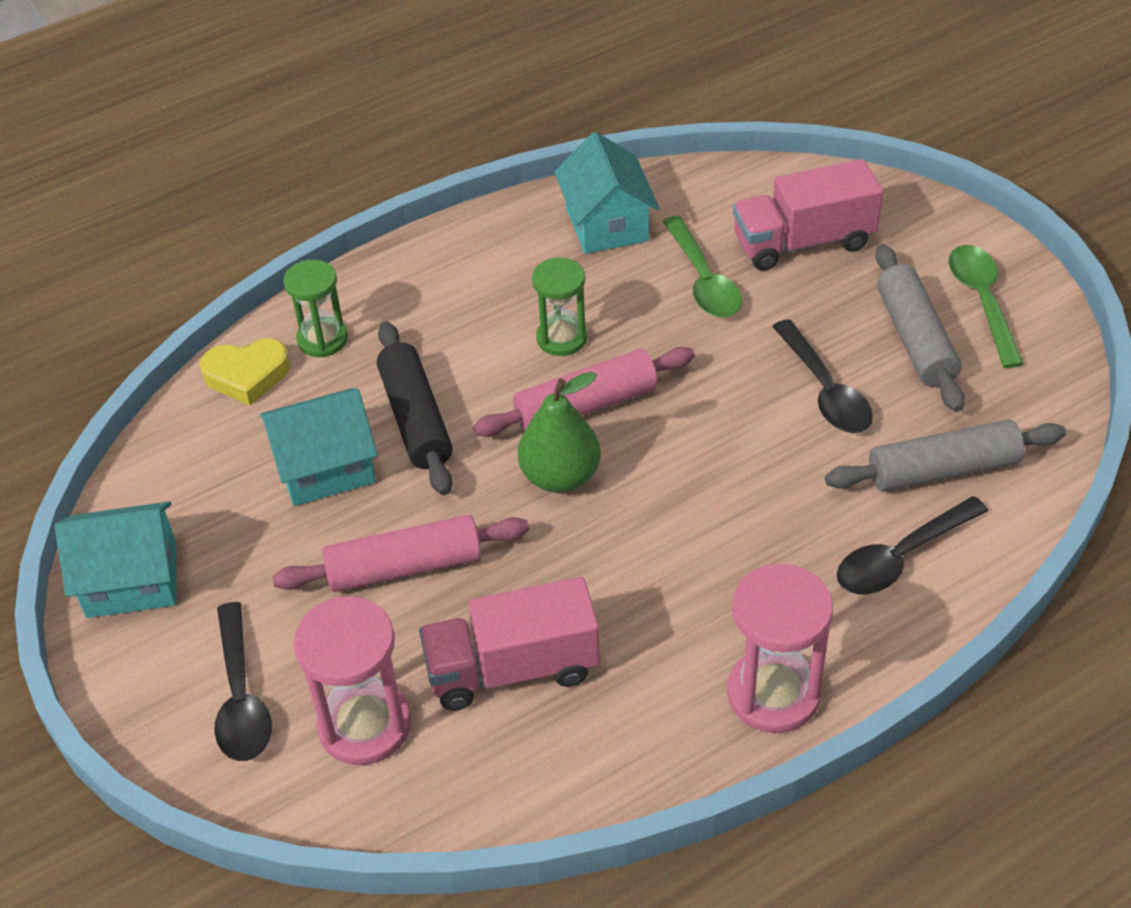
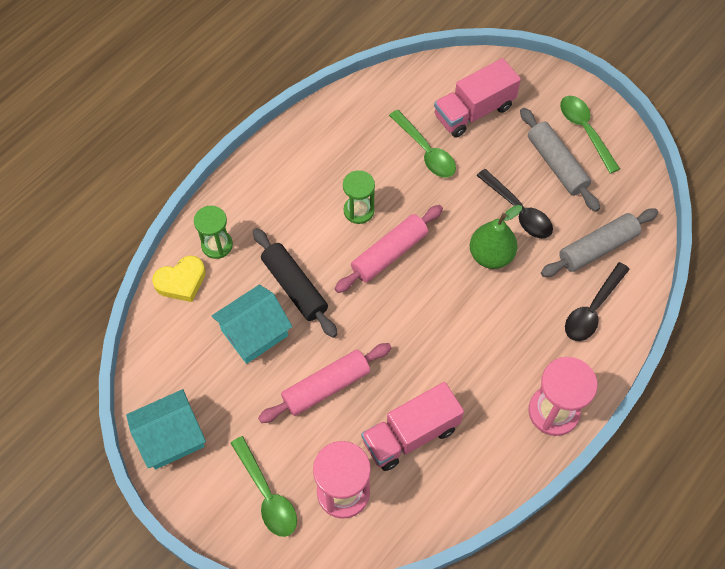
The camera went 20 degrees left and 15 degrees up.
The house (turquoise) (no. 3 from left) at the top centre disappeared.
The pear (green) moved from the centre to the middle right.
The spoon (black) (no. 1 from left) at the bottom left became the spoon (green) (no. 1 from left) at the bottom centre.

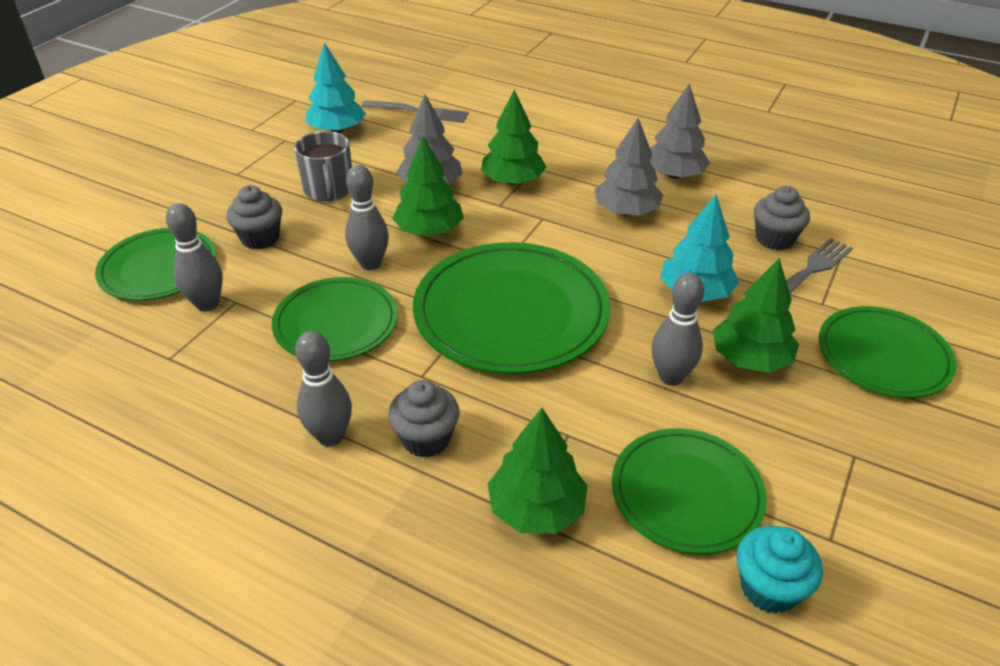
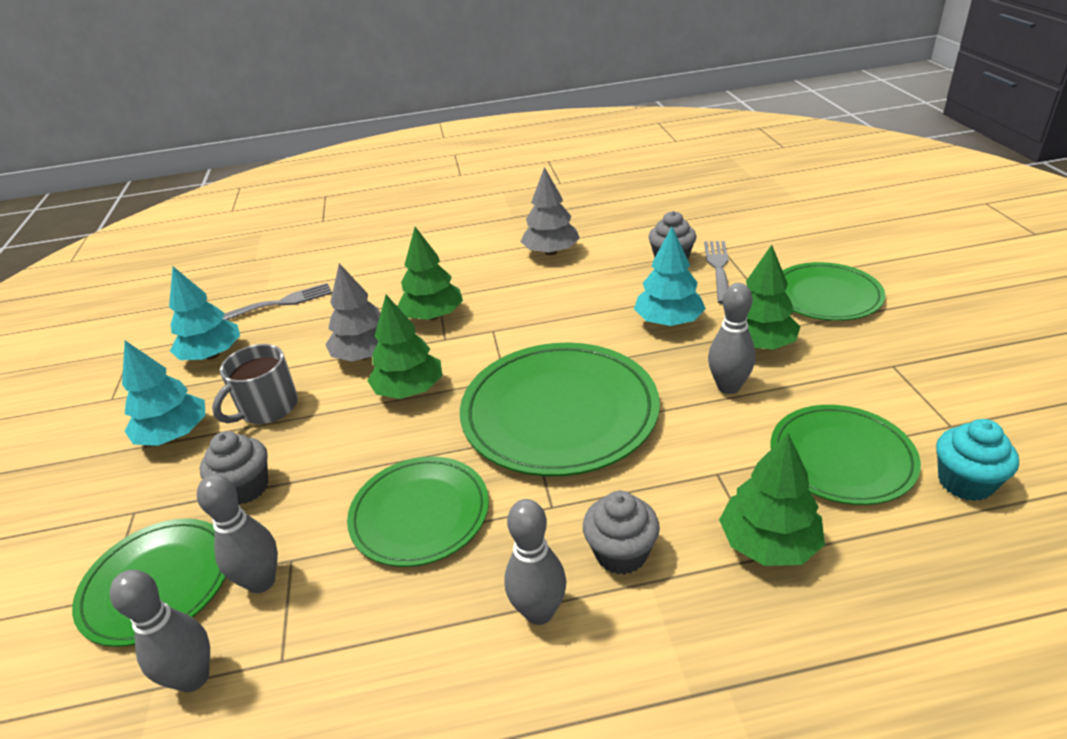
The camera went 35 degrees left and 5 degrees down.
The tree (grey) (no. 2 from left) at the top centre disappeared.
The tree (turquoise) (no. 1 from left) at the middle left appeared.
The bowling pin (grey) (no. 3 from left in the first image) moved from the top centre to the bottom left.
The mug (grey) at the top left turned 90 degrees clockwise.

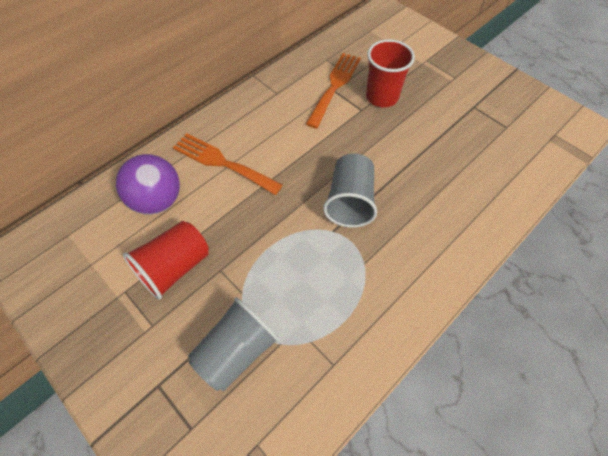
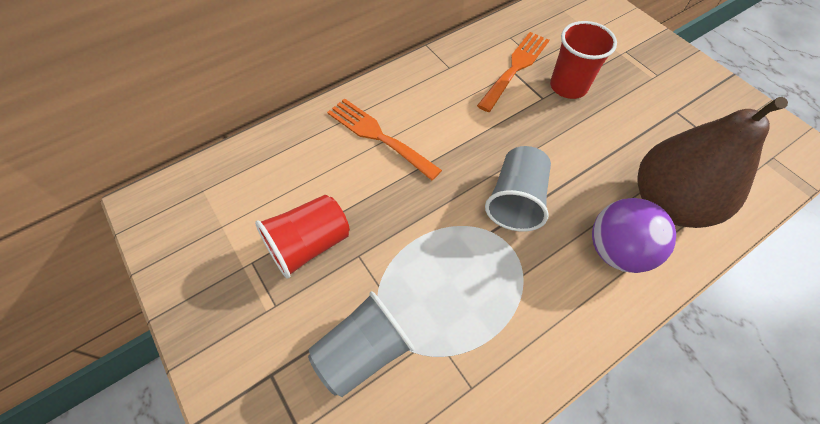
The camera went 10 degrees right and 0 degrees up.
The pear (brown) at the middle right appeared.
The ball (purple) moved from the middle left to the middle right.

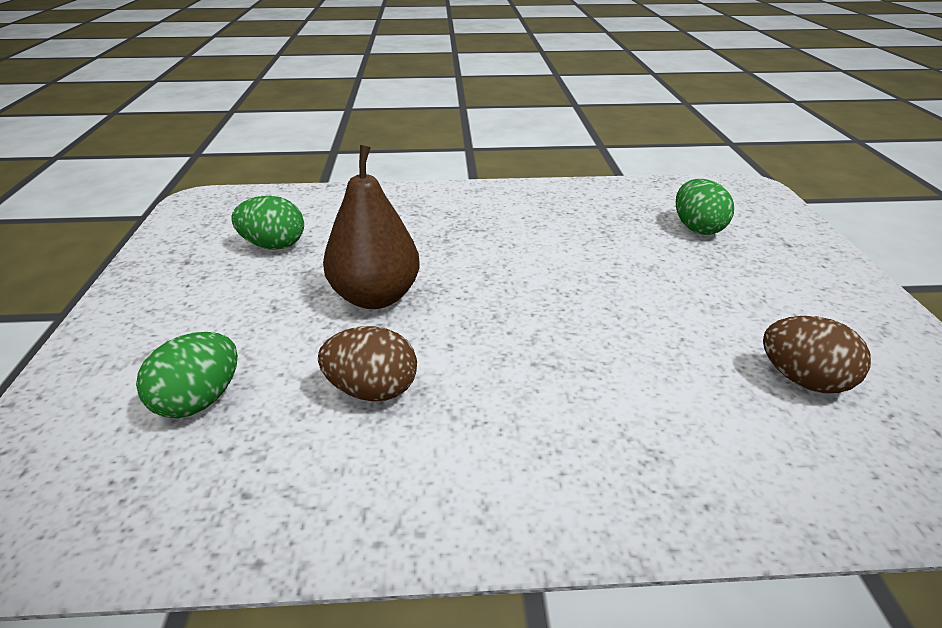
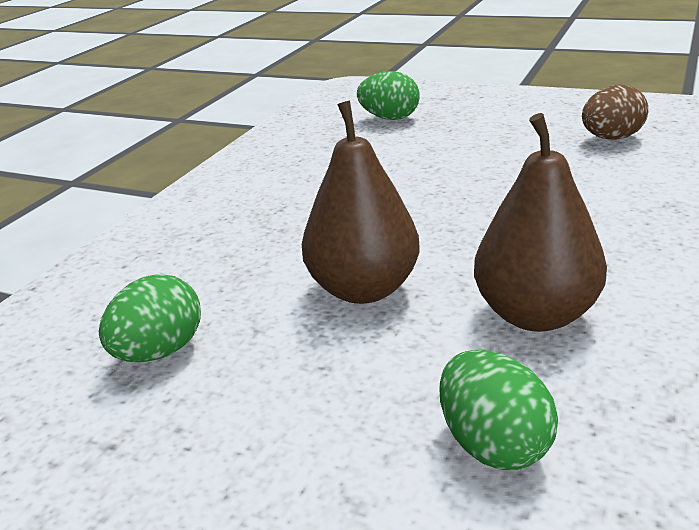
The camera went 60 degrees left and 5 degrees down.
The egg (brown) (no. 1 from left) at the centre was replaced by the pear (brown) (no. 2 from left) at the middle right.

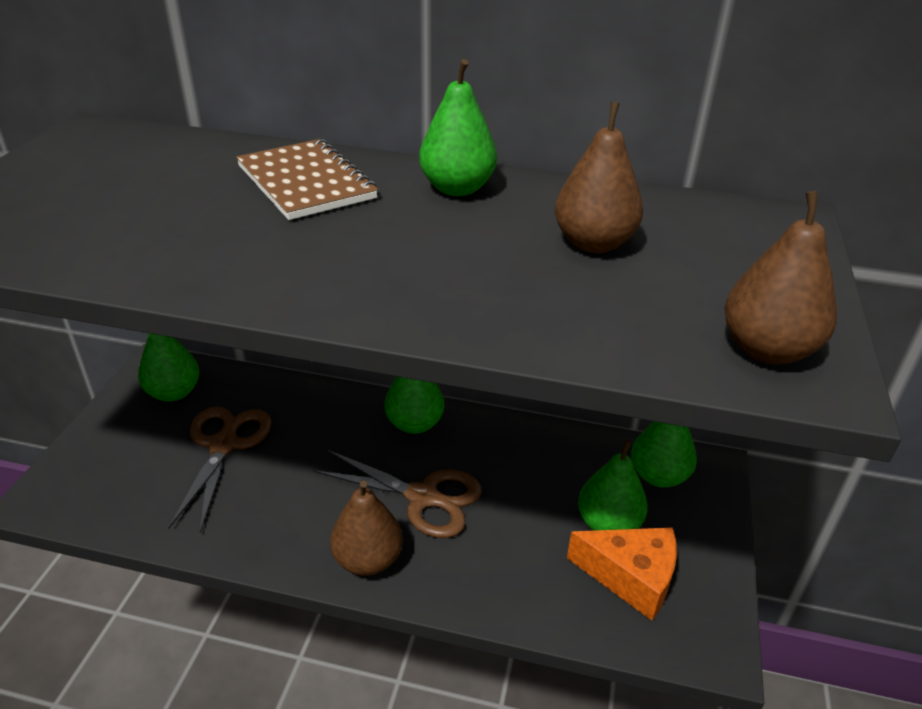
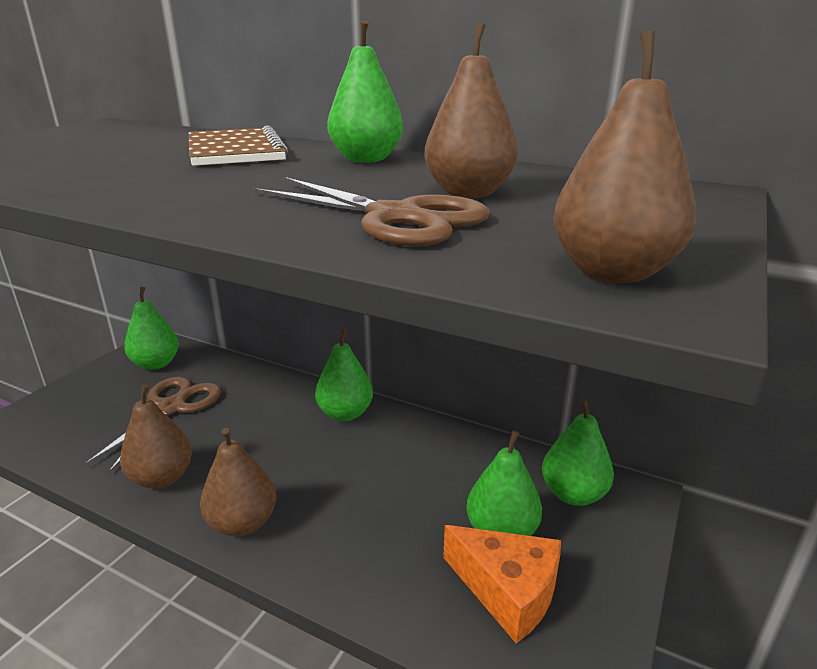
The camera went 15 degrees right and 10 degrees down.
The pear (brown) (no. 1 from left) at the middle left appeared.
The scissors (brown) (no. 2 from left) moved from the bottom centre to the top centre.

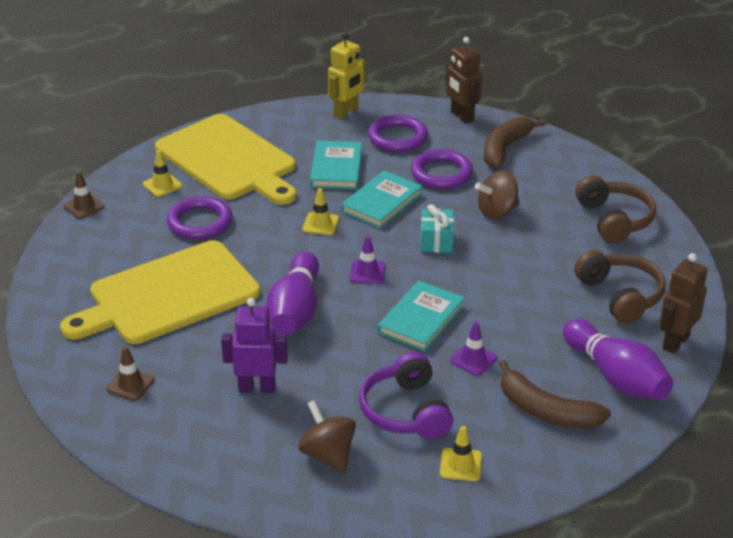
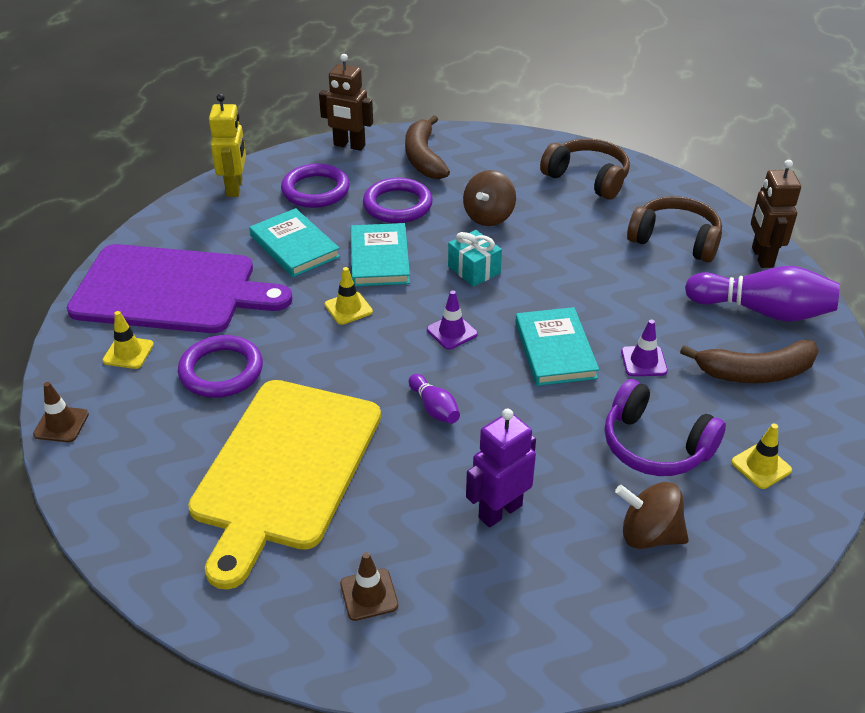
The camera went 40 degrees left and 5 degrees up.
The cutting board (yellow) (no. 2 from left) at the top left became the cutting board (purple) at the middle left.
The bowling pin (purple) (no. 1 from left) at the centre changed to 0.49 times the size.

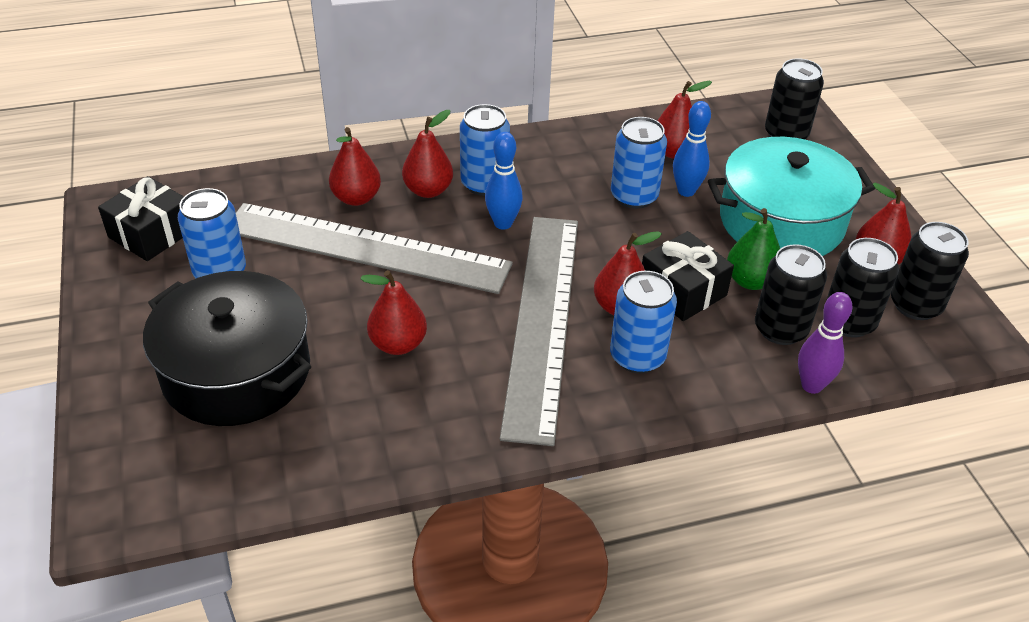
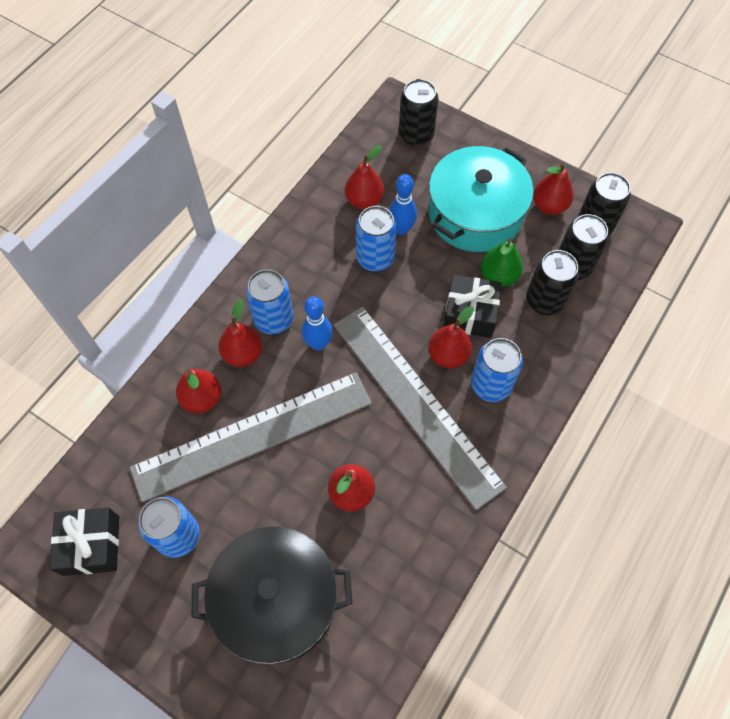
The camera went 40 degrees left and 20 degrees up.
The bowling pin (purple) at the middle right disappeared.

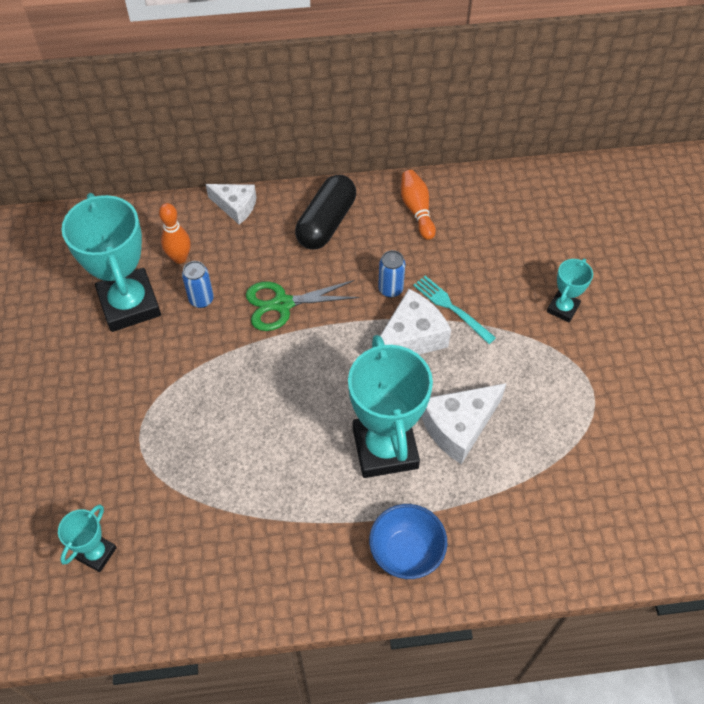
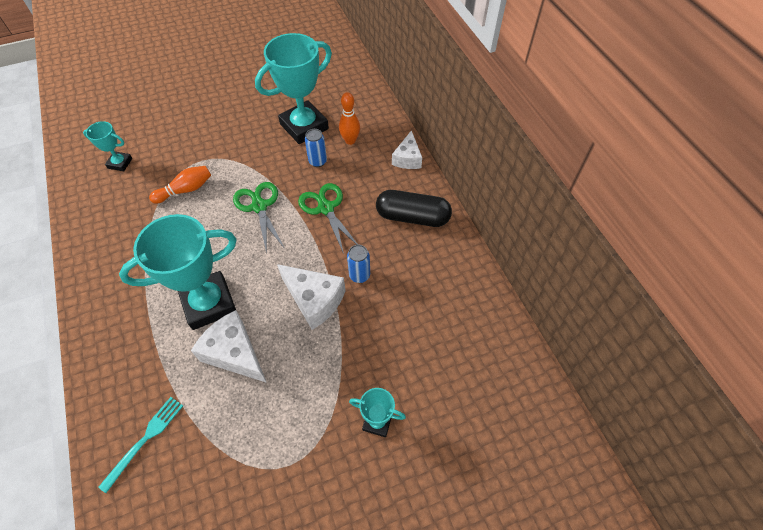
The camera went 75 degrees right and 0 degrees up.
The bowl (blue) at the bottom centre disappeared.
The scissors (green) (no. 1 from left) at the centre appeared.
The bowling pin (orange) (no. 2 from left in the first image) moved from the top centre to the middle left.
The fork (turquoise) moved from the centre to the bottom left.

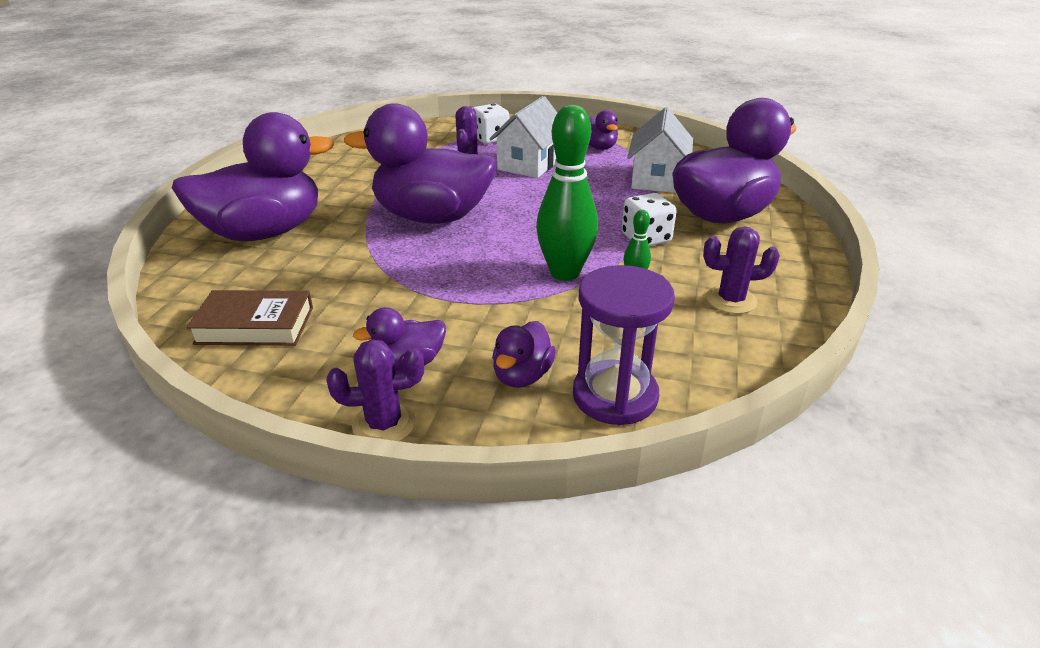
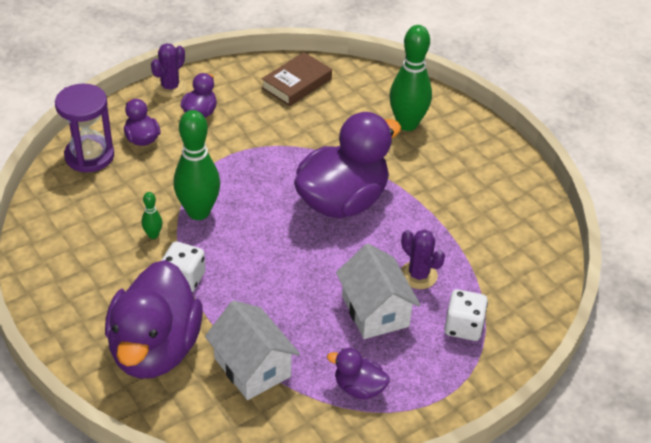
The camera went 130 degrees right and 10 degrees up.
The cactus (purple) (no. 3 from left) at the middle right disappeared.
The duck (purple) (no. 1 from left) at the top left was replaced by the bowling pin (green) (no. 3 from left) at the top centre.

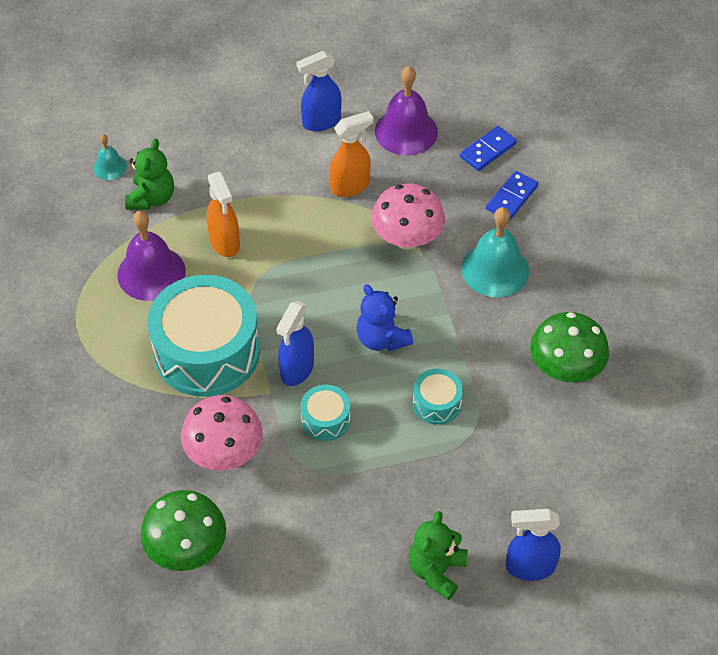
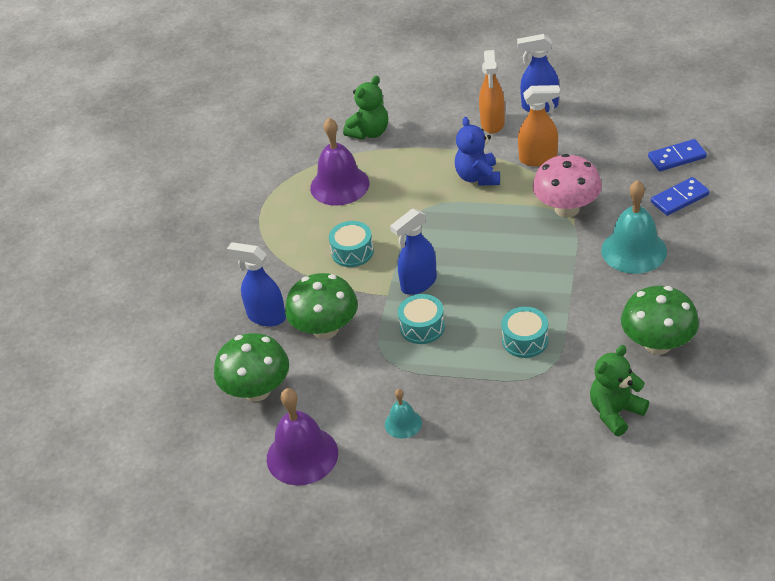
The camera went 30 degrees right and 10 degrees down.
The bell (turquoise) (no. 1 from left) moved from the top left to the bottom centre.
The spray bottle (orange) (no. 1 from left) moved from the top left to the top centre.
The teddy bear (blue) moved from the centre to the top centre.
The bell (purple) (no. 2 from left in the first image) moved from the top centre to the bottom centre.
The teddy bear (green) (no. 2 from left) moved from the bottom centre to the bottom right.
The spray bottle (blue) (no. 3 from left in the first image) moved from the bottom right to the middle left.
The mushroom (pink) (no. 1 from left) at the middle left became the mushroom (green) (no. 2 from left) at the centre.
The drum (turquoise) (no. 1 from left) at the middle left changed to 0.45 times the size.

